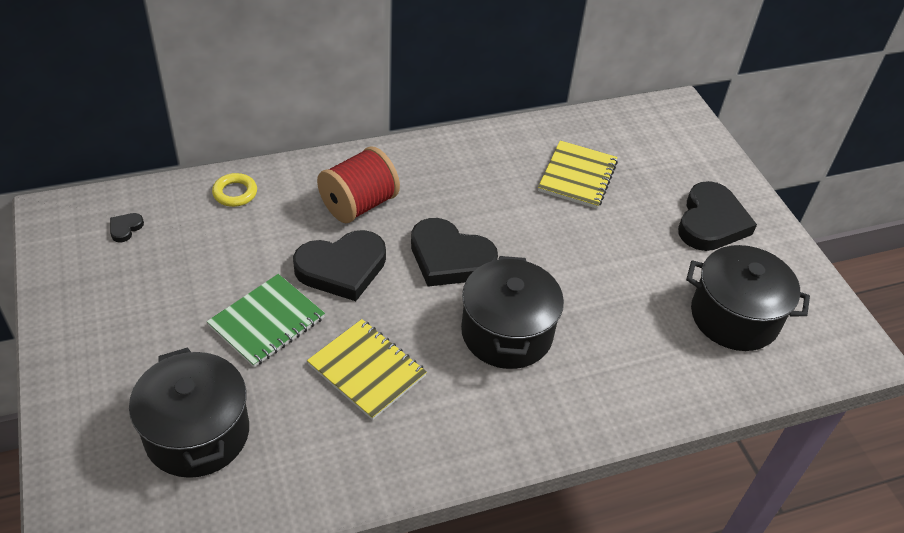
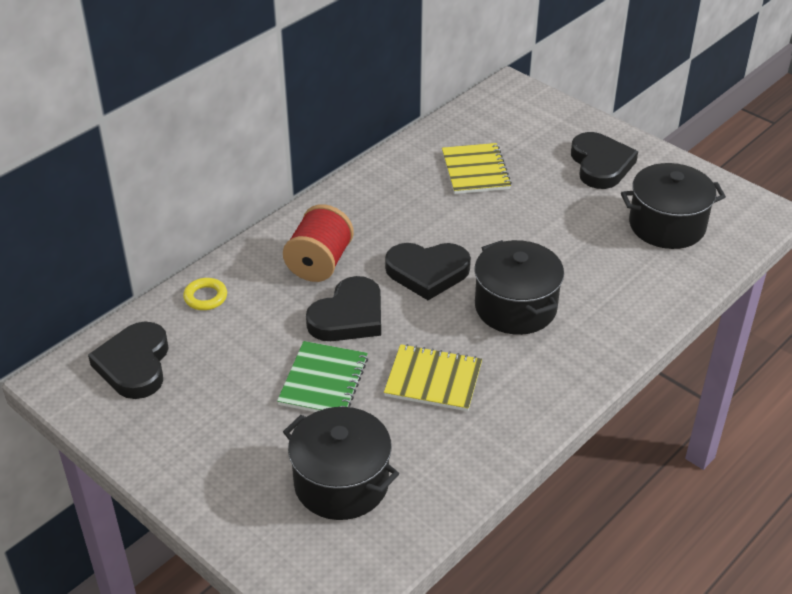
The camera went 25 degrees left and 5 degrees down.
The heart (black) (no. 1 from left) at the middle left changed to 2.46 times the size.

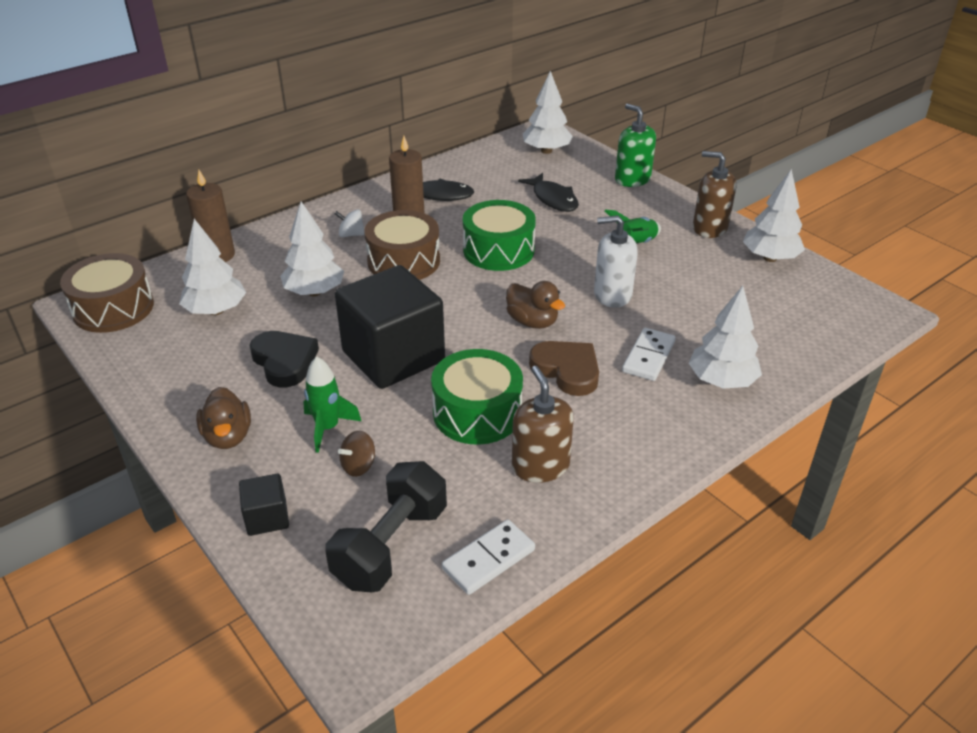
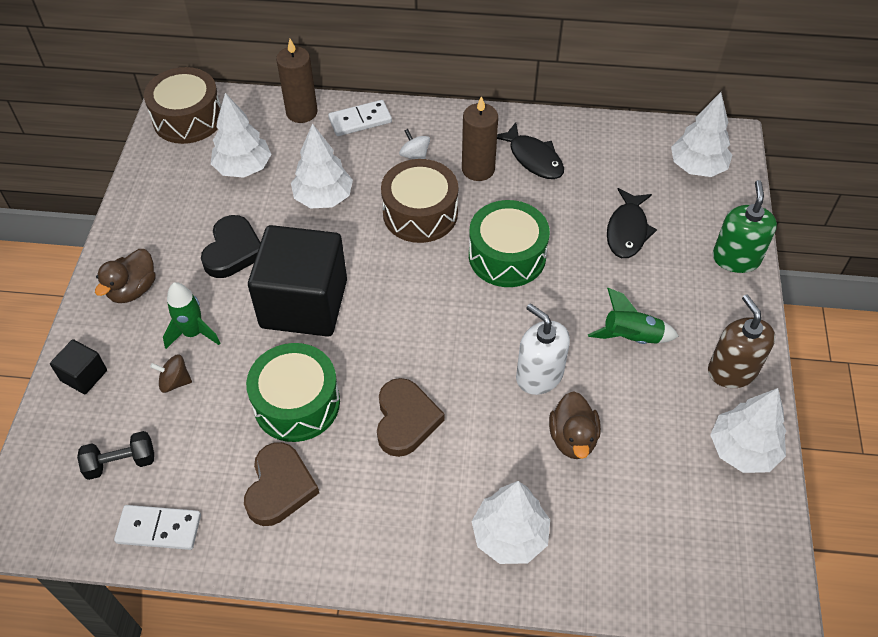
The camera went 45 degrees right and 15 degrees up.
The duck (brown) (no. 2 from left) moved from the centre to the bottom centre.
The domino (white) (no. 2 from left) moved from the centre to the top centre.
The soap dispenser (brown) (no. 1 from left) at the centre was replaced by the heart (brown) (no. 1 from left) at the bottom left.
The dumbbell (black) at the bottom centre changed to 0.59 times the size.

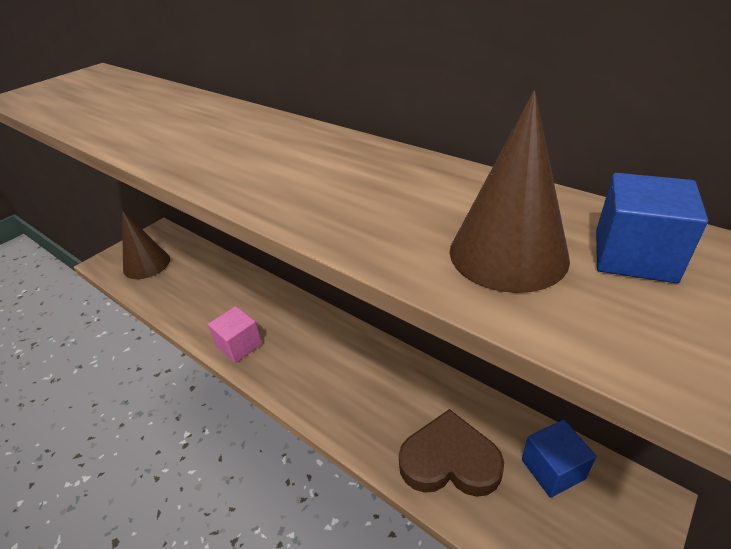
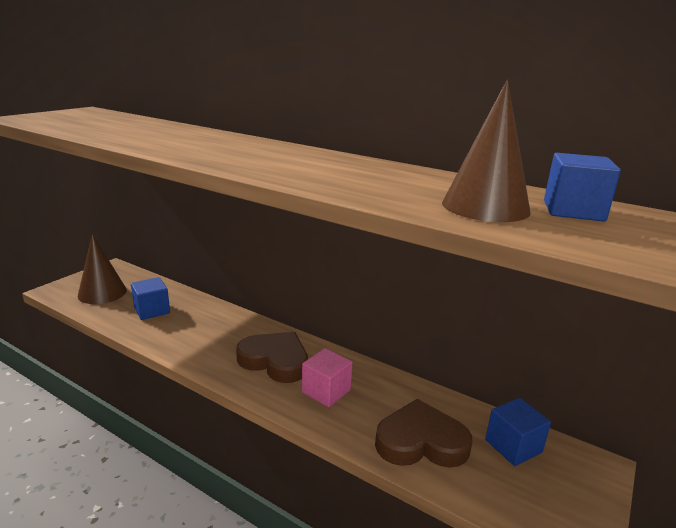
The camera went 10 degrees left and 15 degrees down.
The cube (blue) (no. 1 from left) at the middle left appeared.
The heart (brown) (no. 1 from left) at the bottom centre appeared.
The cube (pink) moved from the middle left to the bottom centre.

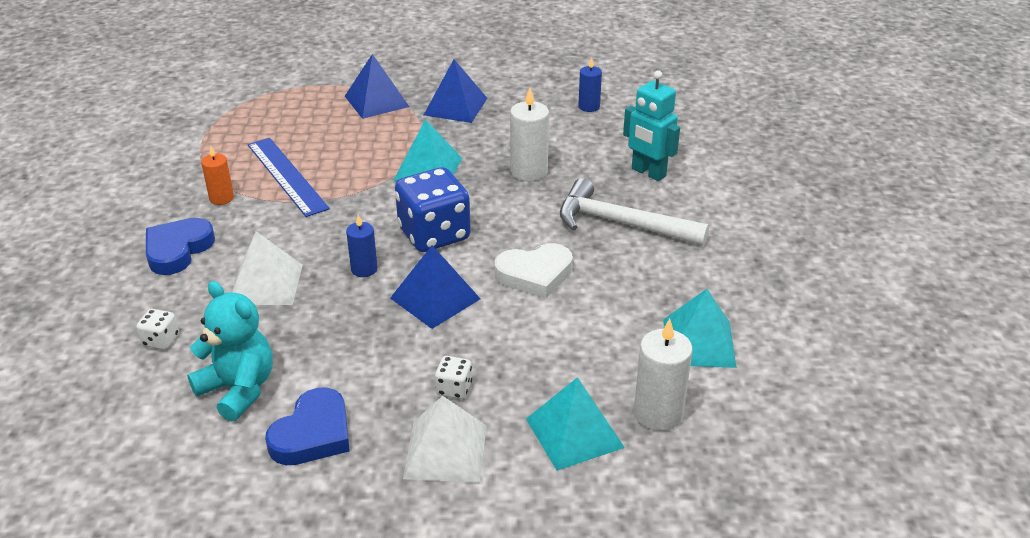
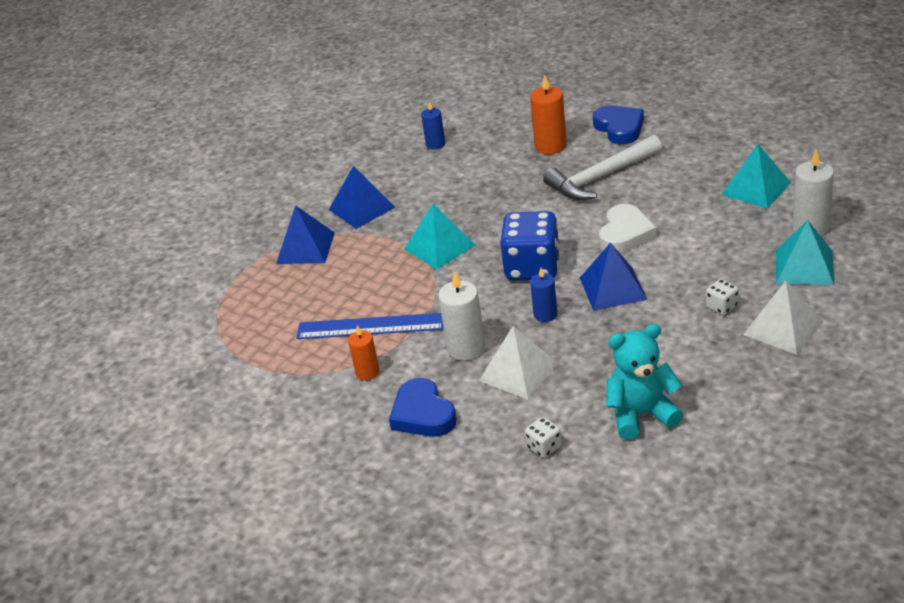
The camera went 50 degrees left and 0 degrees up.
The heart (blue) (no. 2 from left) moved from the bottom left to the top right.
The candle (white) (no. 1 from left) moved from the top centre to the centre.
The robot (turquoise) at the top centre was replaced by the candle (orange) (no. 2 from left) at the top centre.

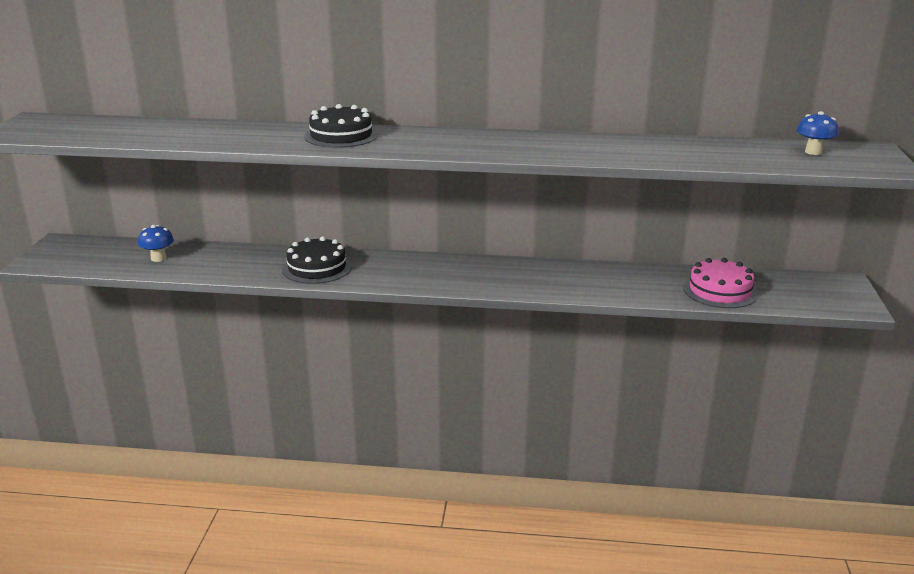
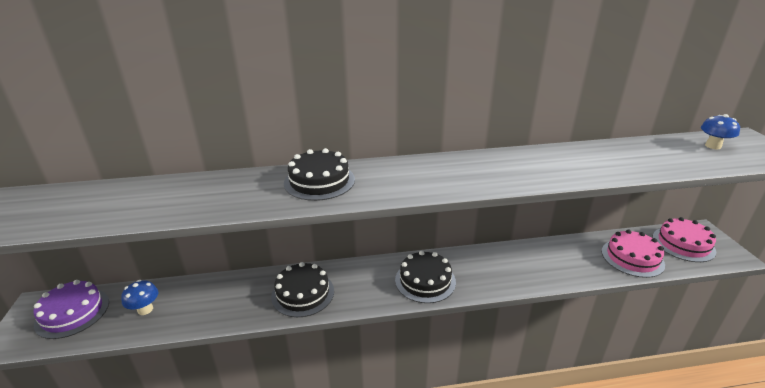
The camera went 15 degrees left and 5 degrees up.
The cake (purple) at the bottom left appeared.
The cake (black) (no. 3 from left) at the bottom centre appeared.
The cake (pink) (no. 2 from left) at the middle right appeared.

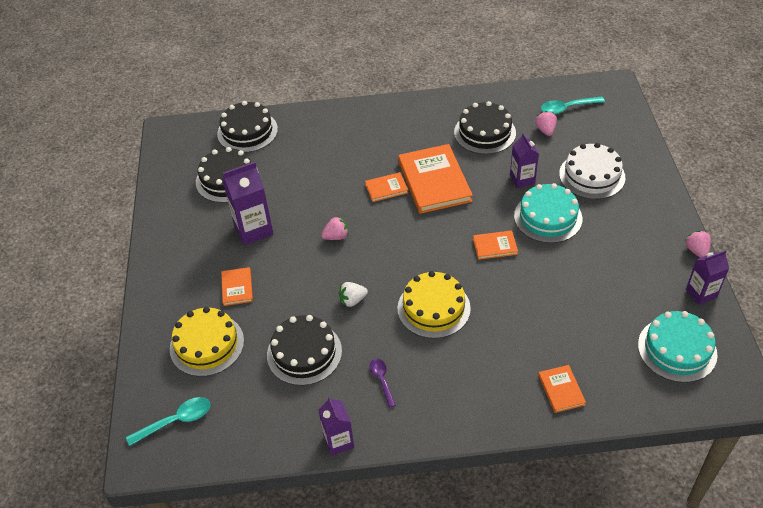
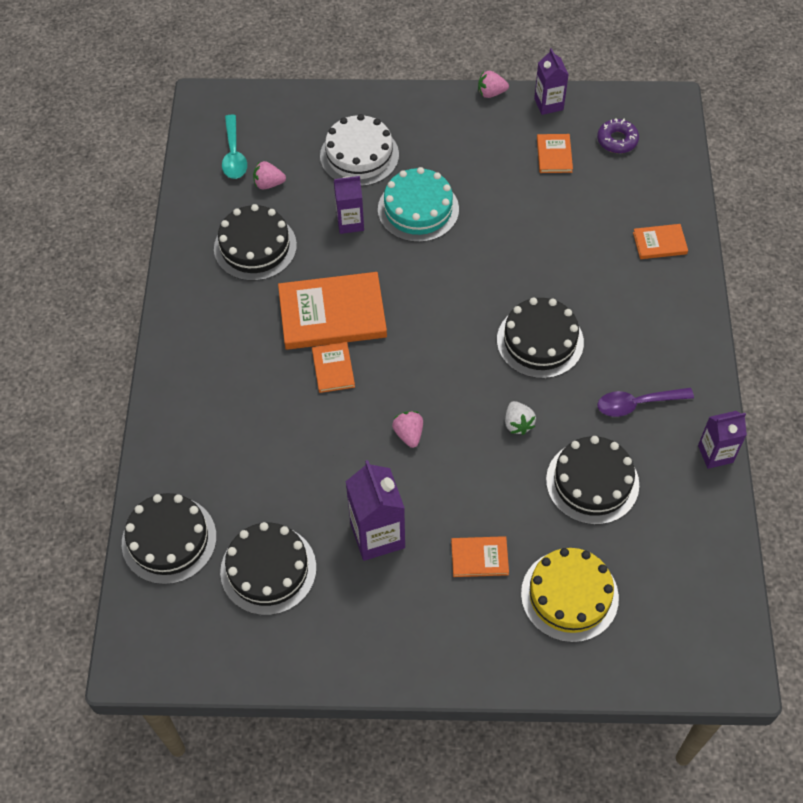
The camera went 85 degrees left and 10 degrees up.
The spoon (turquoise) (no. 1 from left) at the bottom left disappeared.
The book (orange) (no. 4 from left) moved from the centre to the top right.
The cake (turquoise) (no. 2 from left) at the bottom right was replaced by the donut (purple) at the top right.
The cake (yellow) (no. 2 from left) at the centre became the cake (black) (no. 4 from left) at the middle right.
The spoon (purple) at the bottom centre changed to 1.50 times the size.

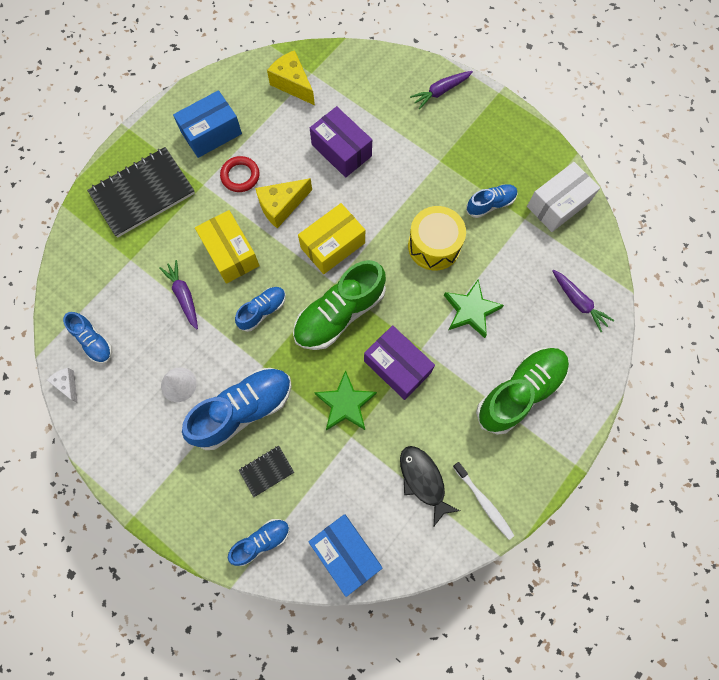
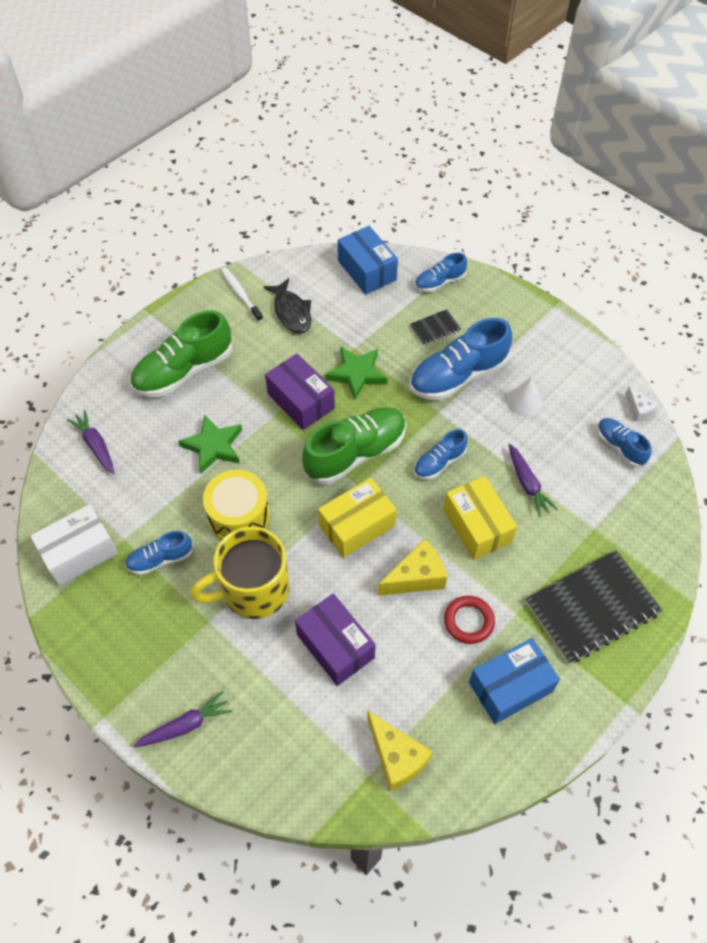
The camera went 175 degrees left and 15 degrees down.
The mug (yellow) at the centre appeared.

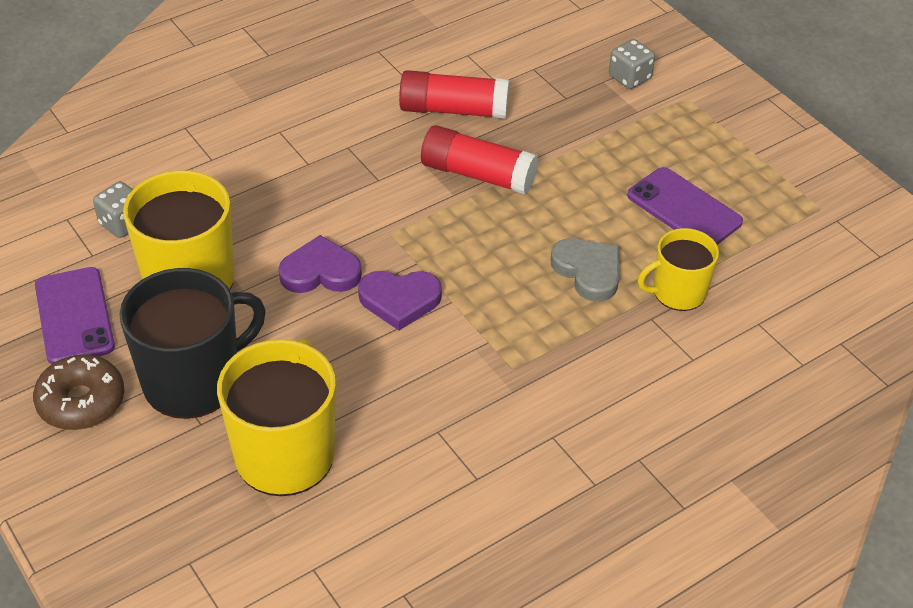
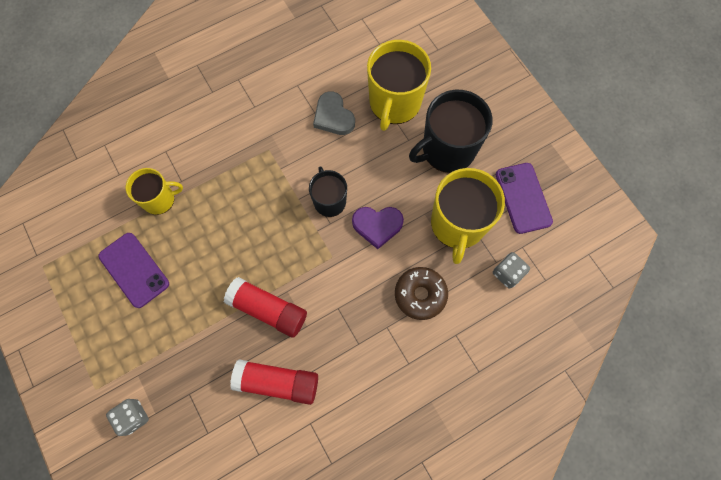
The camera went 175 degrees left and 25 degrees up.
The donut (brown) moved from the middle left to the centre.
The heart (grey) moved from the centre to the top centre.
The heart (purple) (no. 2 from left) at the centre was replaced by the mug (black) (no. 1 from left) at the centre.

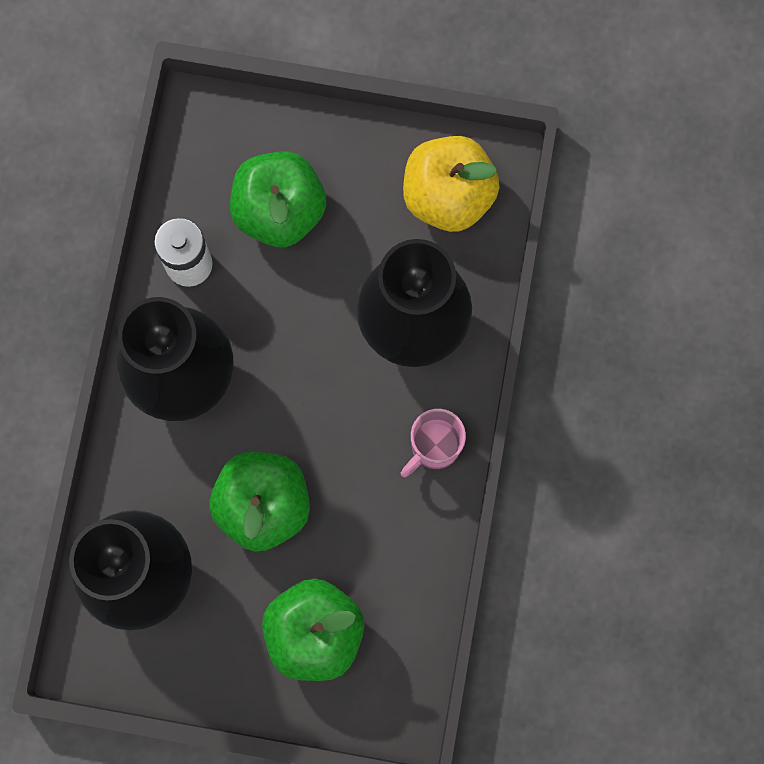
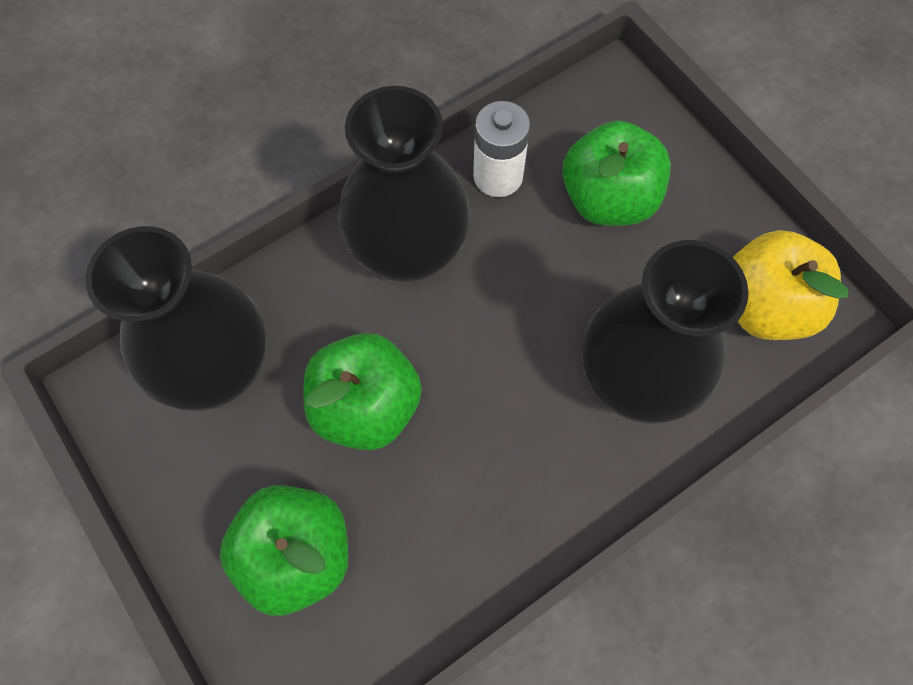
The camera went 45 degrees right and 10 degrees down.
The mug (pink) at the centre disappeared.

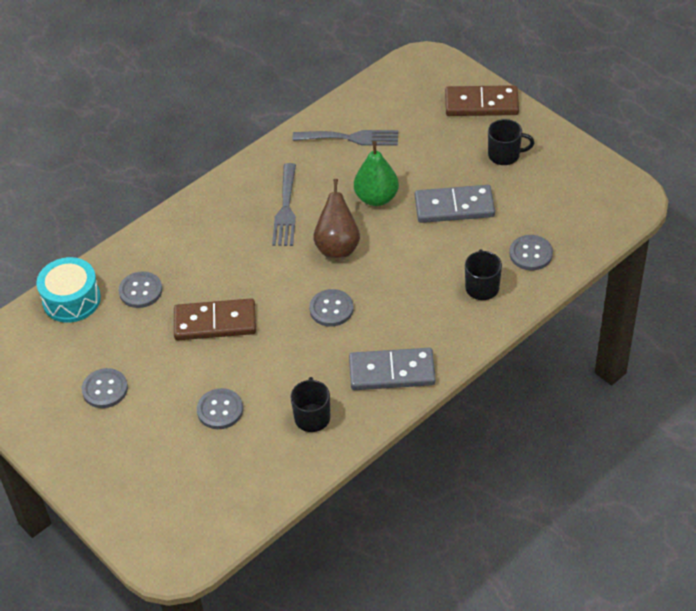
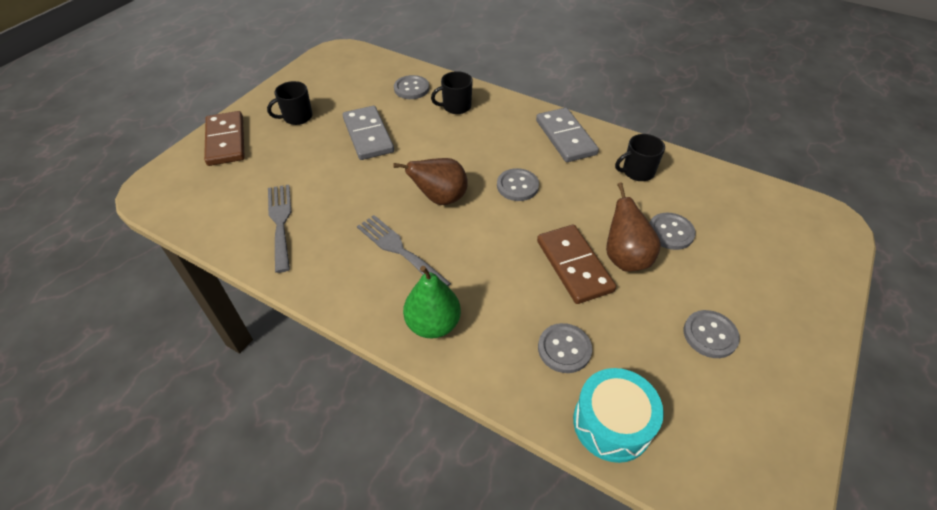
The camera went 110 degrees left and 0 degrees up.
The pear (brown) (no. 2 from left) at the middle right appeared.
The pear (green) moved from the top centre to the centre.
The fork (grey) (no. 1 from left in the first image) at the centre turned 120 degrees counterclockwise.
The mug (black) (no. 3 from left in the first image) at the top right turned 105 degrees counterclockwise.

